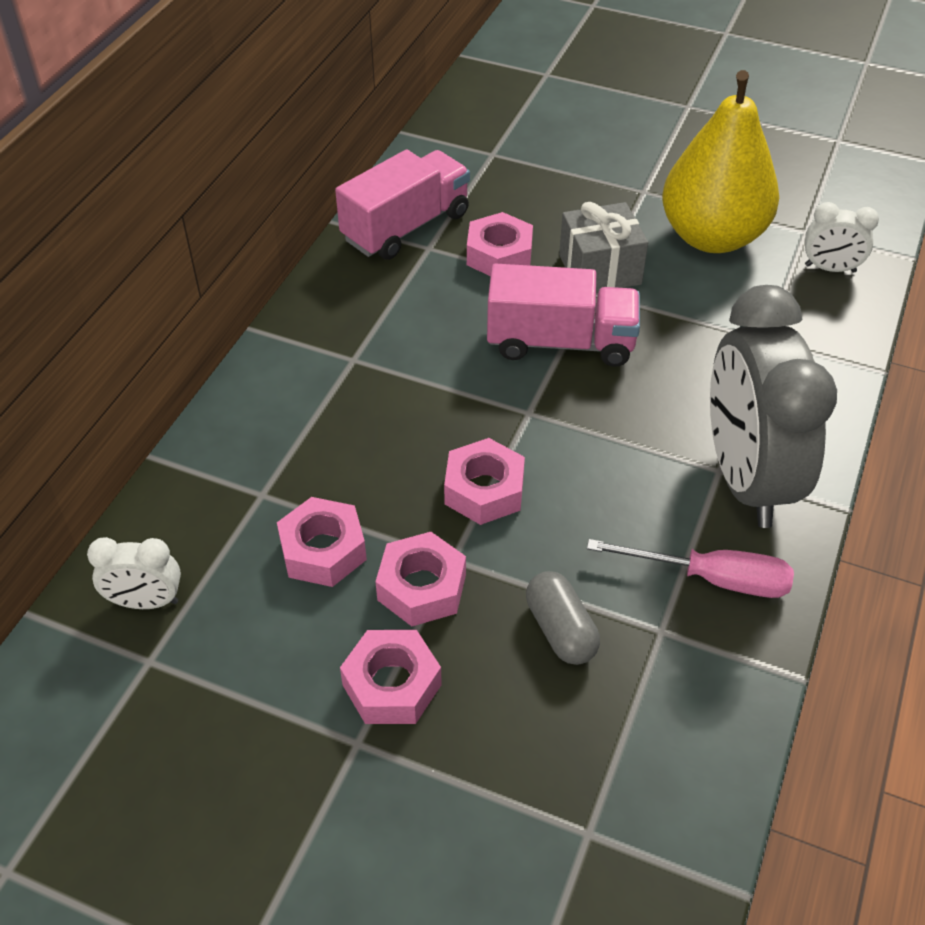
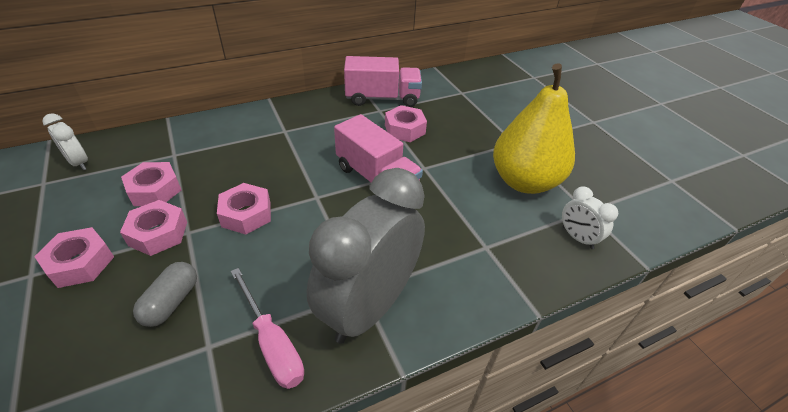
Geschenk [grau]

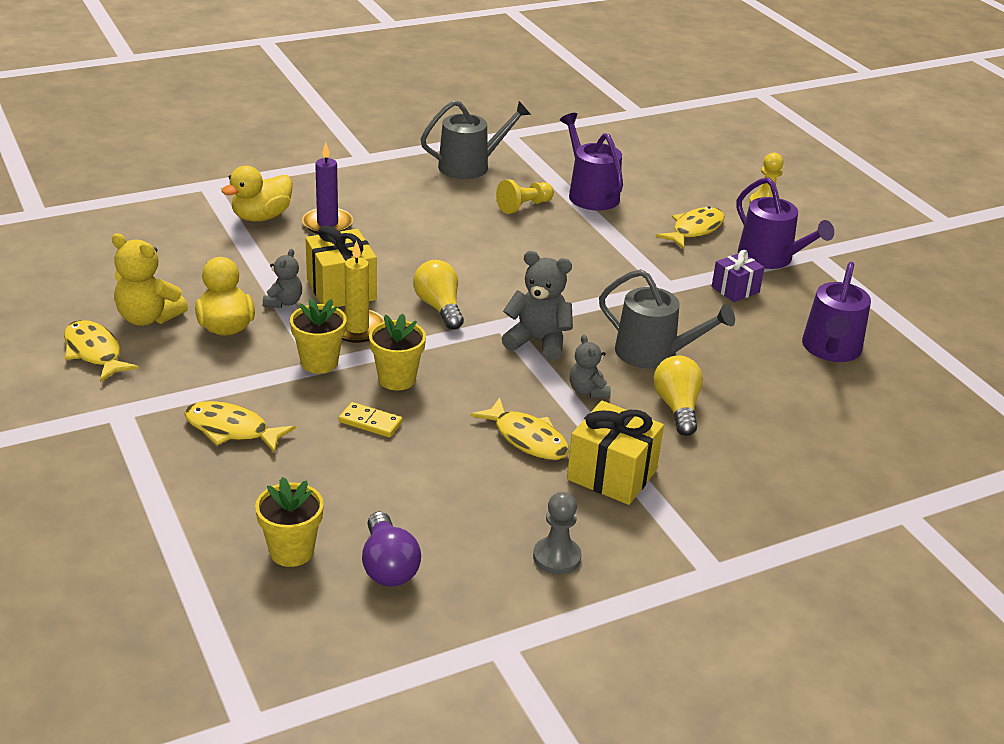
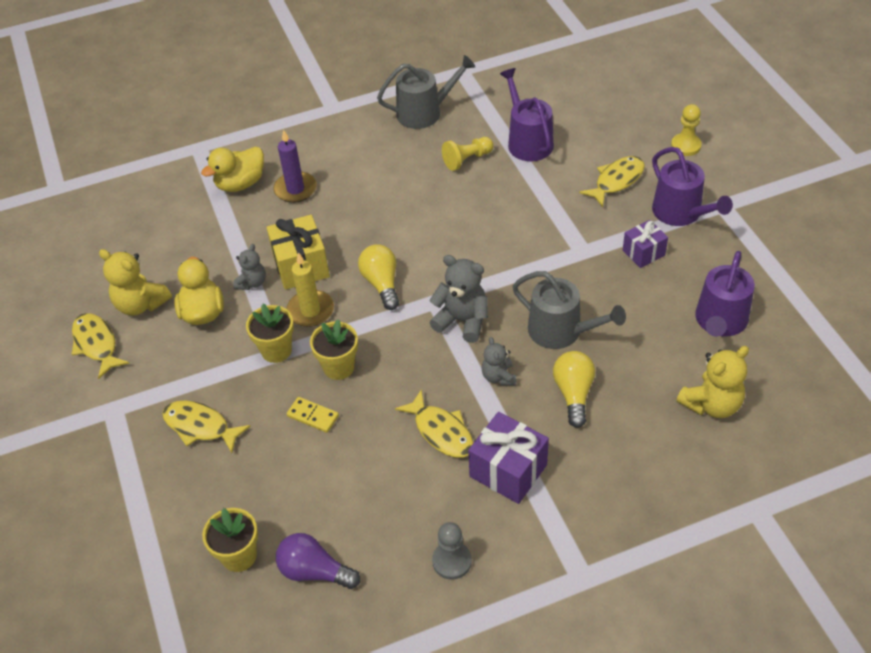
Glühbirne [lila]; Geschenk [lila] (no. 1 from left); Teddybär [gelb] (no. 2 from left)

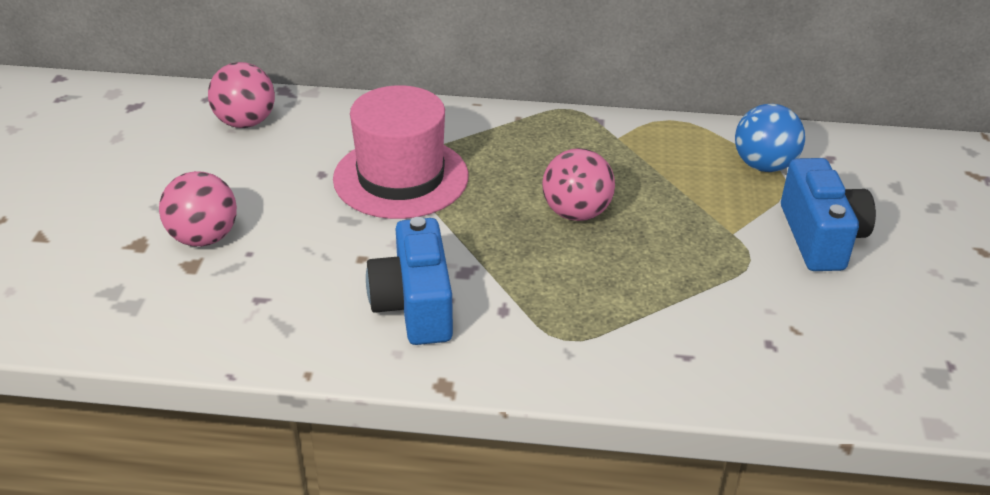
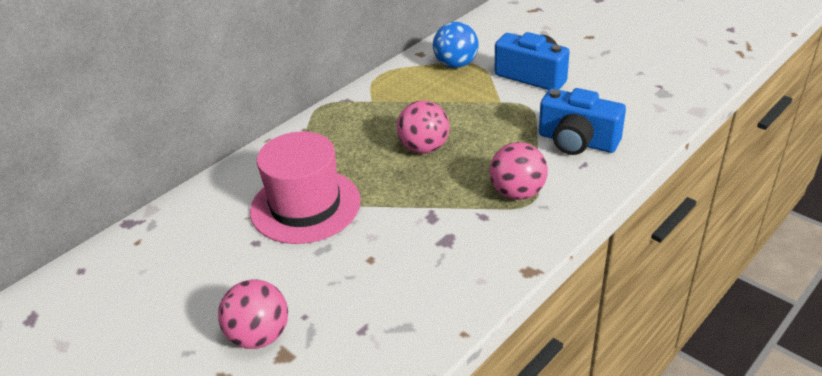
Ball [rosa] (no. 3 from left); Kamera [blau] (no. 2 from left)

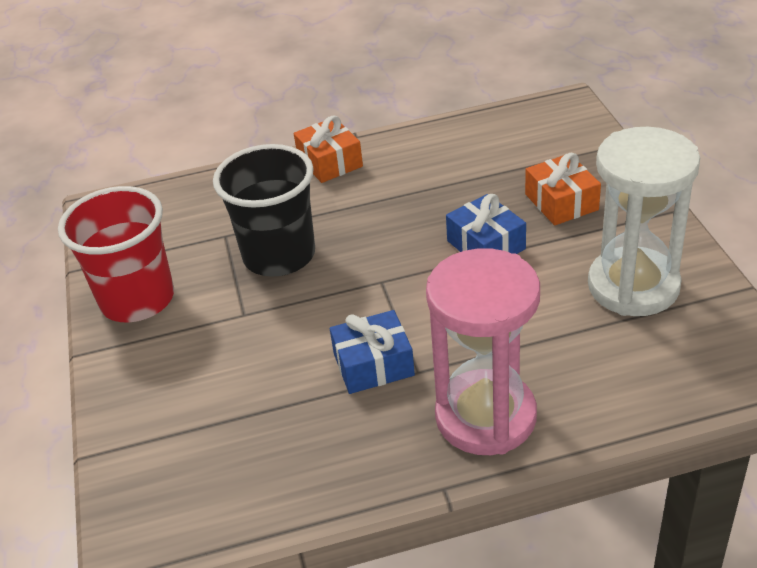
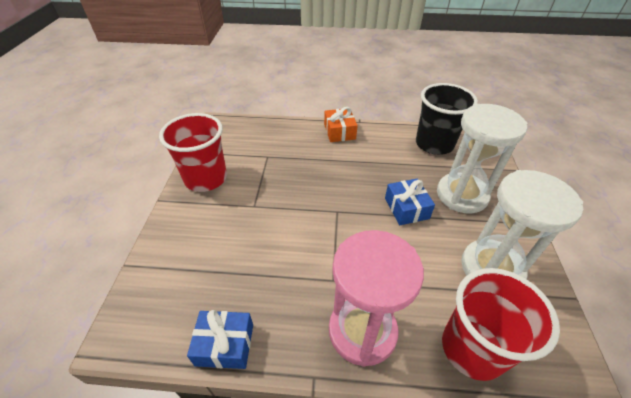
Becher [schwarz]; Geschenk [blau] (no. 1 from left); Sanduhr [weiß] (no. 1 from left); Becher [rot] (no. 2 from left)

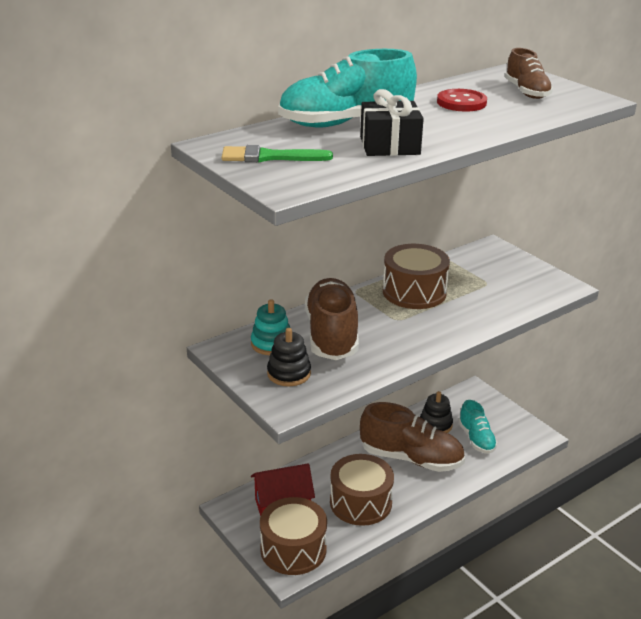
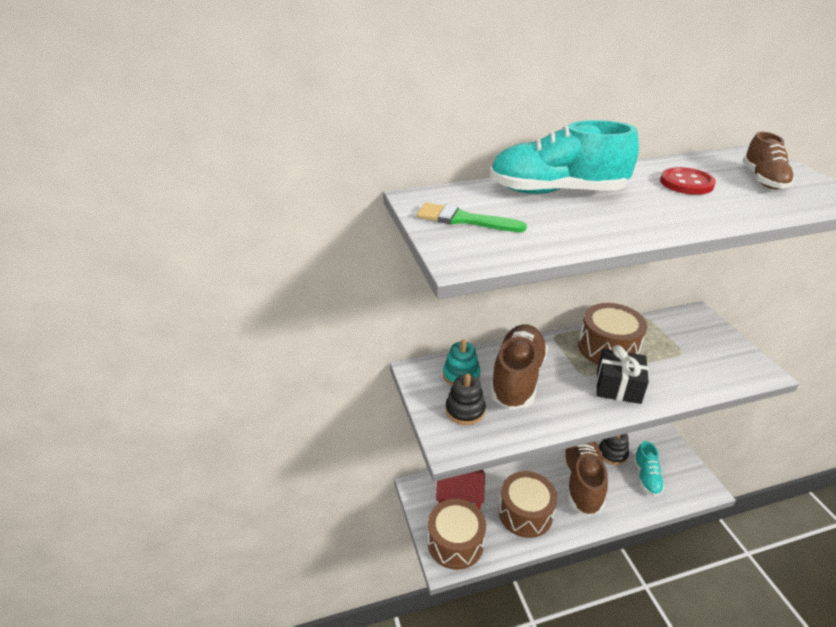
Geschenk [schwarz]; Schuh [braun] (no. 2 from left)

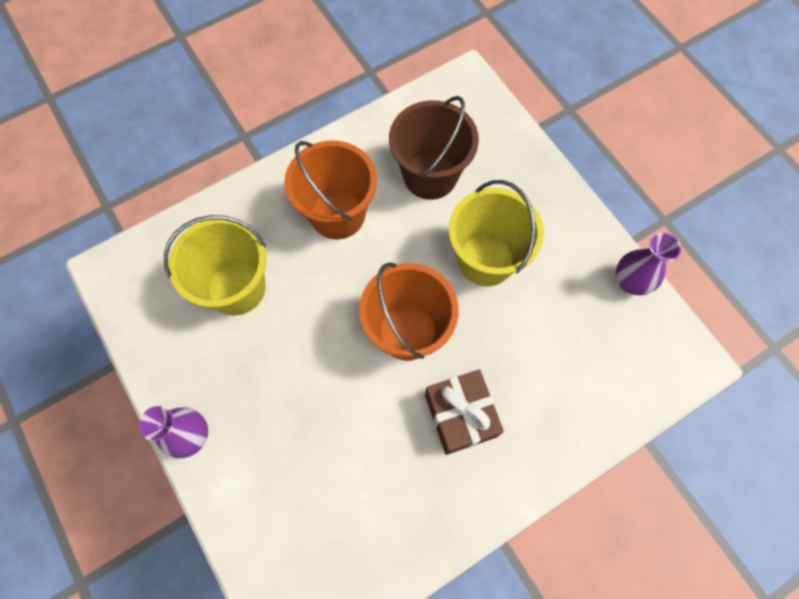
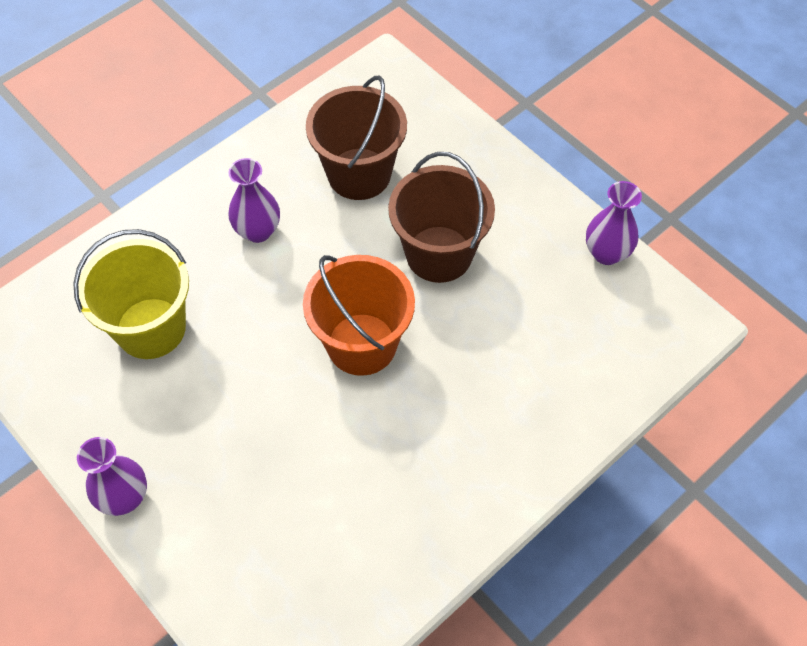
Vase [lila] (no. 2 from left); Geschenk [braun]; Eimer [braun] (no. 2 from left)

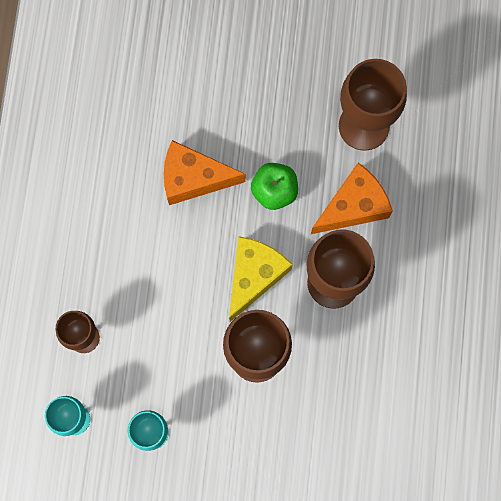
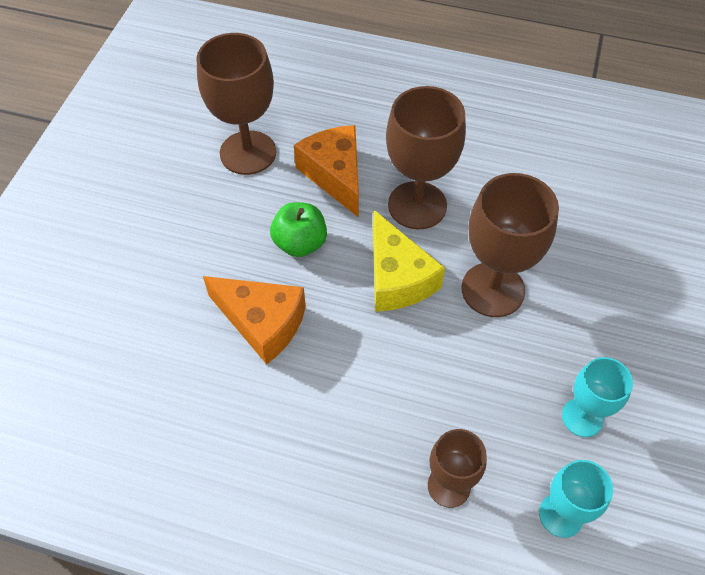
Käse [orange] (no. 1 from left); Käse [gelb]

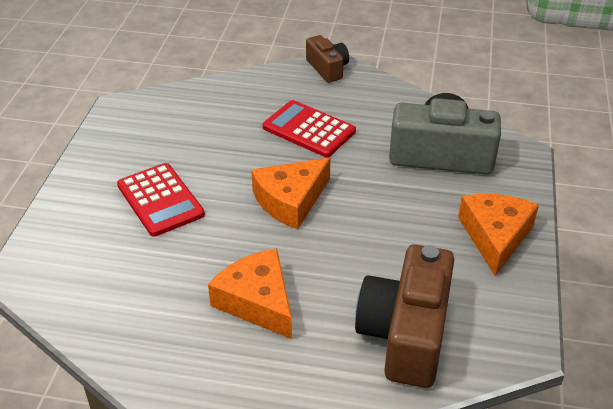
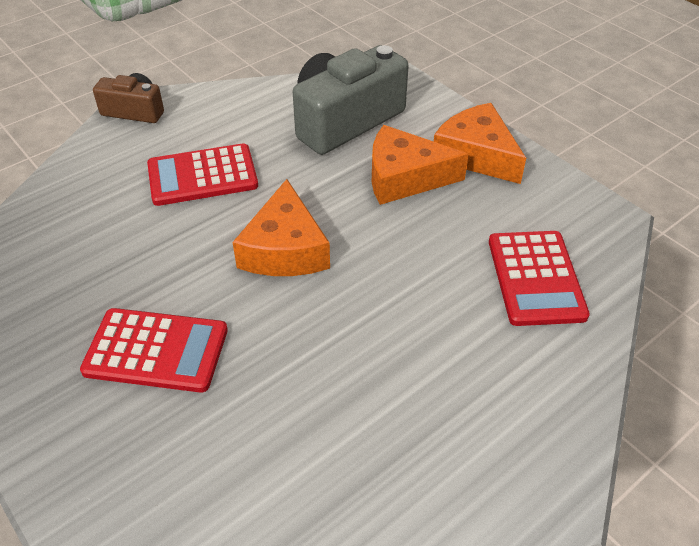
Käse [orange] (no. 2 from left); Taschenrechner [rot] (no. 3 from left)

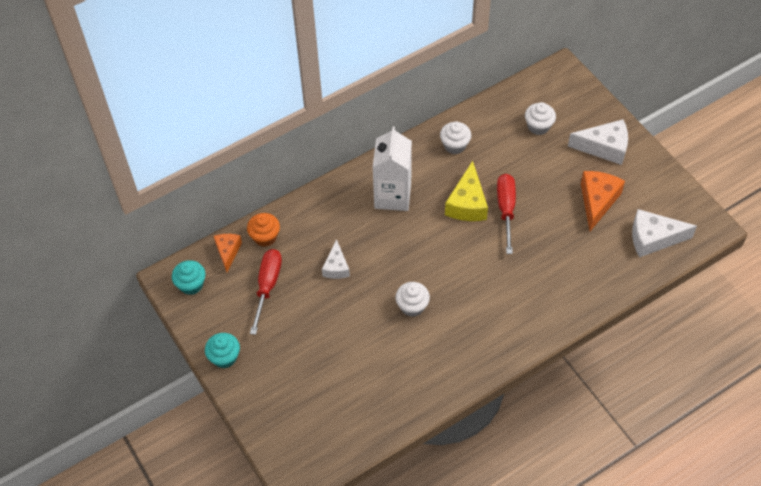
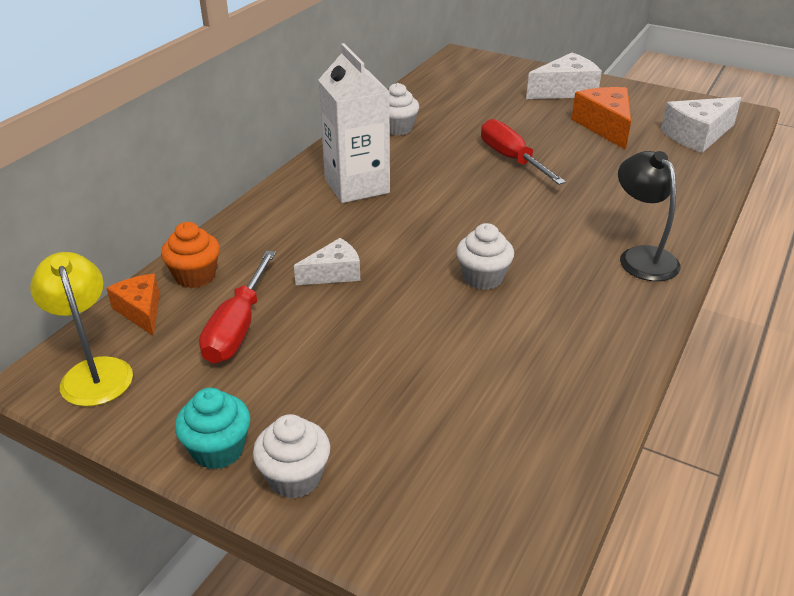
Lampe [gelb]; Schraubenzieher [rot] (no. 1 from left); Käse [weiß] (no. 1 from left); Käse [gelb]; Muffin [weiß] (no. 1 from left); Lampe [schwarz]

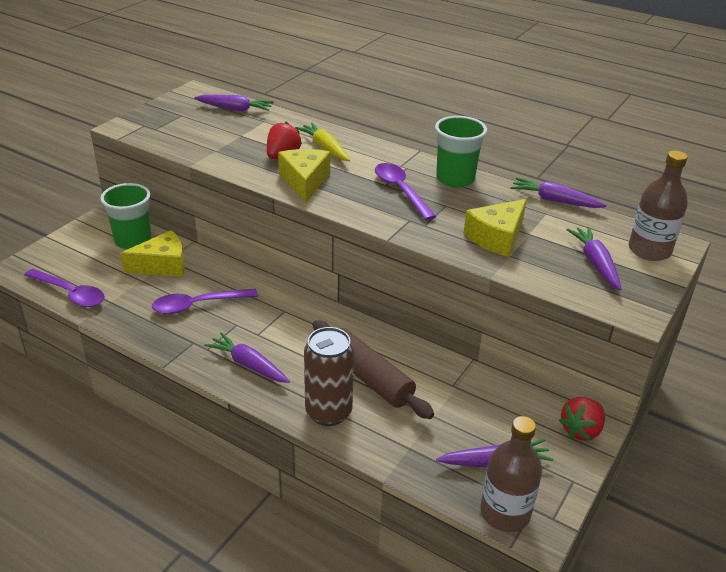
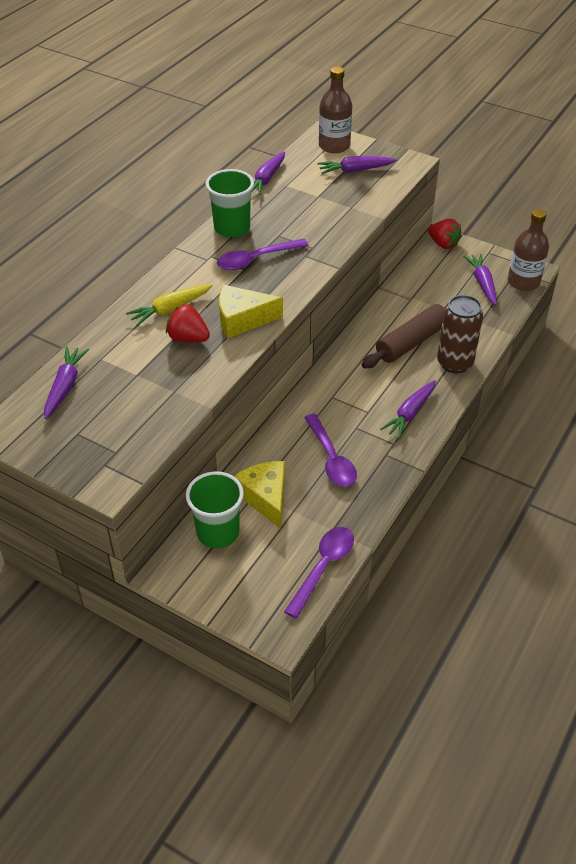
Käse [gelb] (no. 3 from left in the first image)

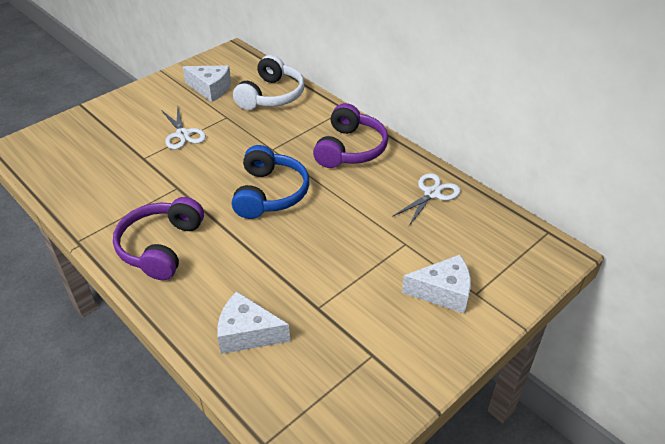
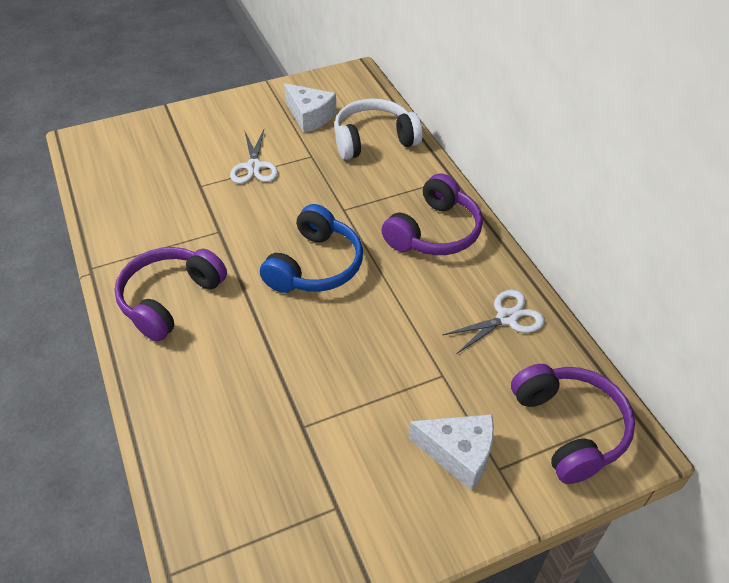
Käse [weiß] (no. 2 from left in the first image); Kopfhörer [weiß]; Kopfhörer [lila] (no. 3 from left)

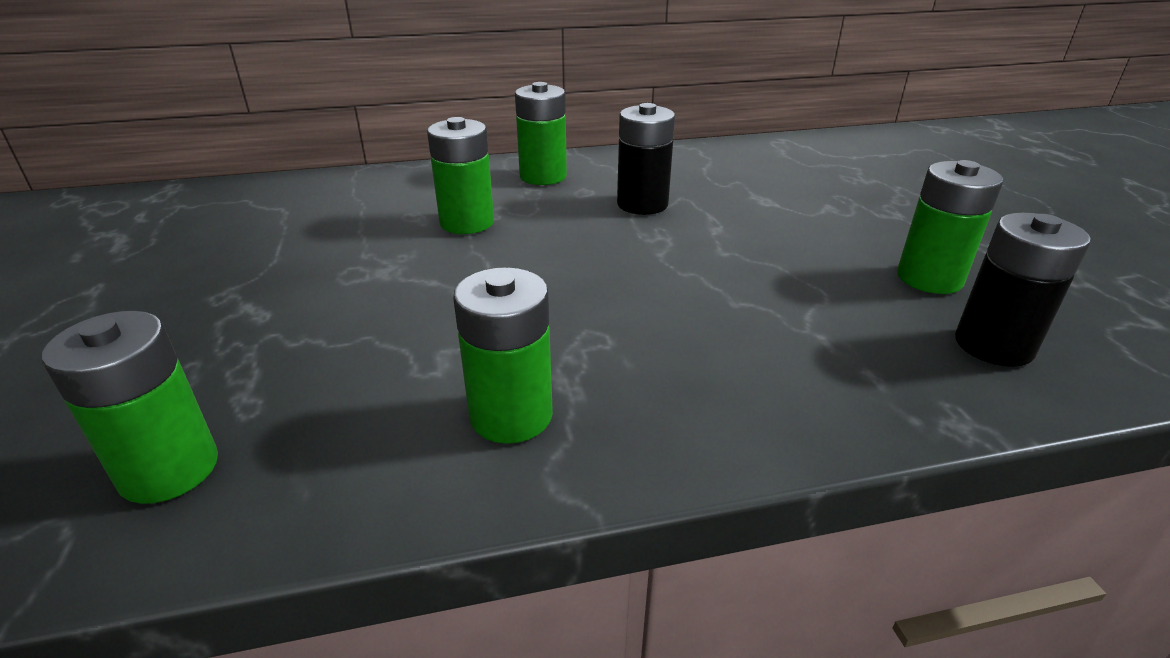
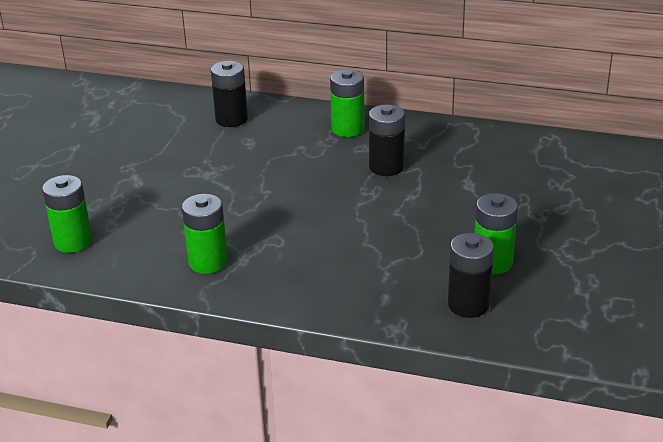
Batterie [grün] (no. 2 from left in the first image); Batterie [schwarz] (no. 1 from left)

